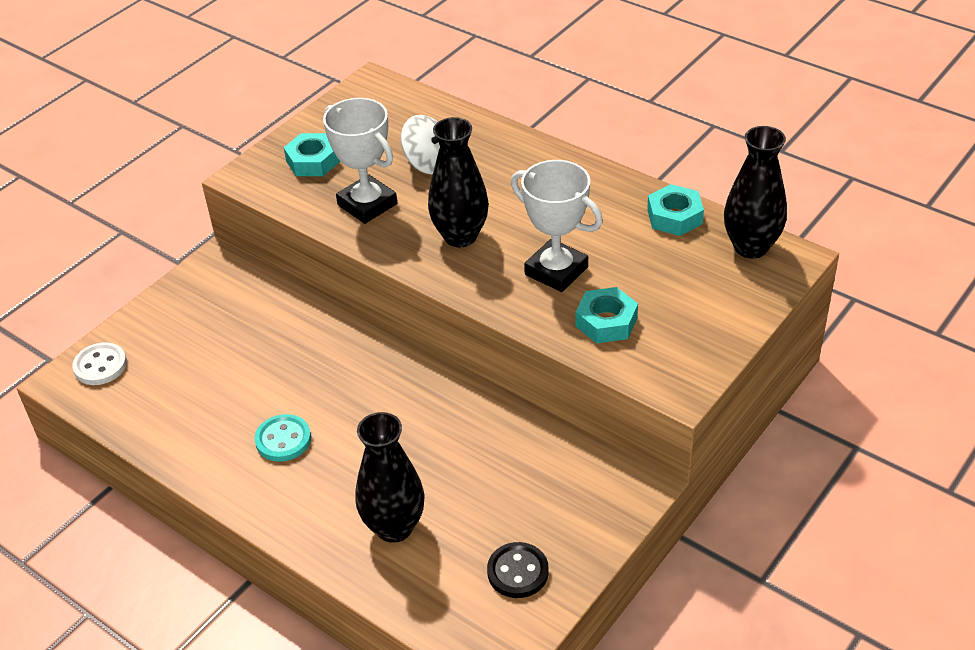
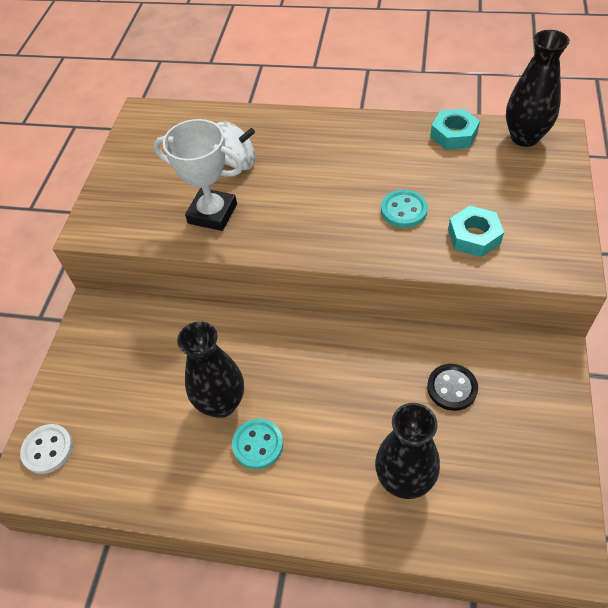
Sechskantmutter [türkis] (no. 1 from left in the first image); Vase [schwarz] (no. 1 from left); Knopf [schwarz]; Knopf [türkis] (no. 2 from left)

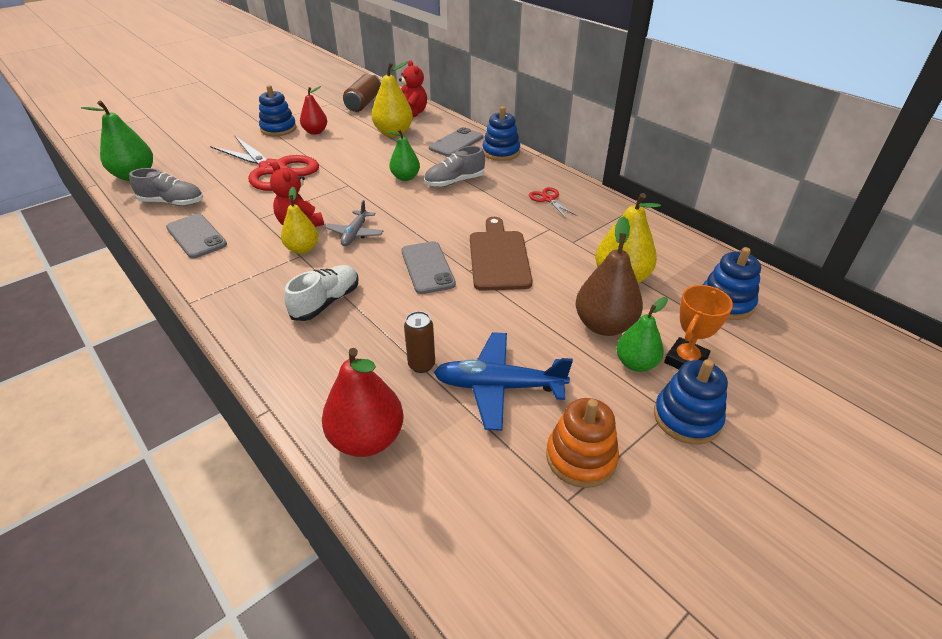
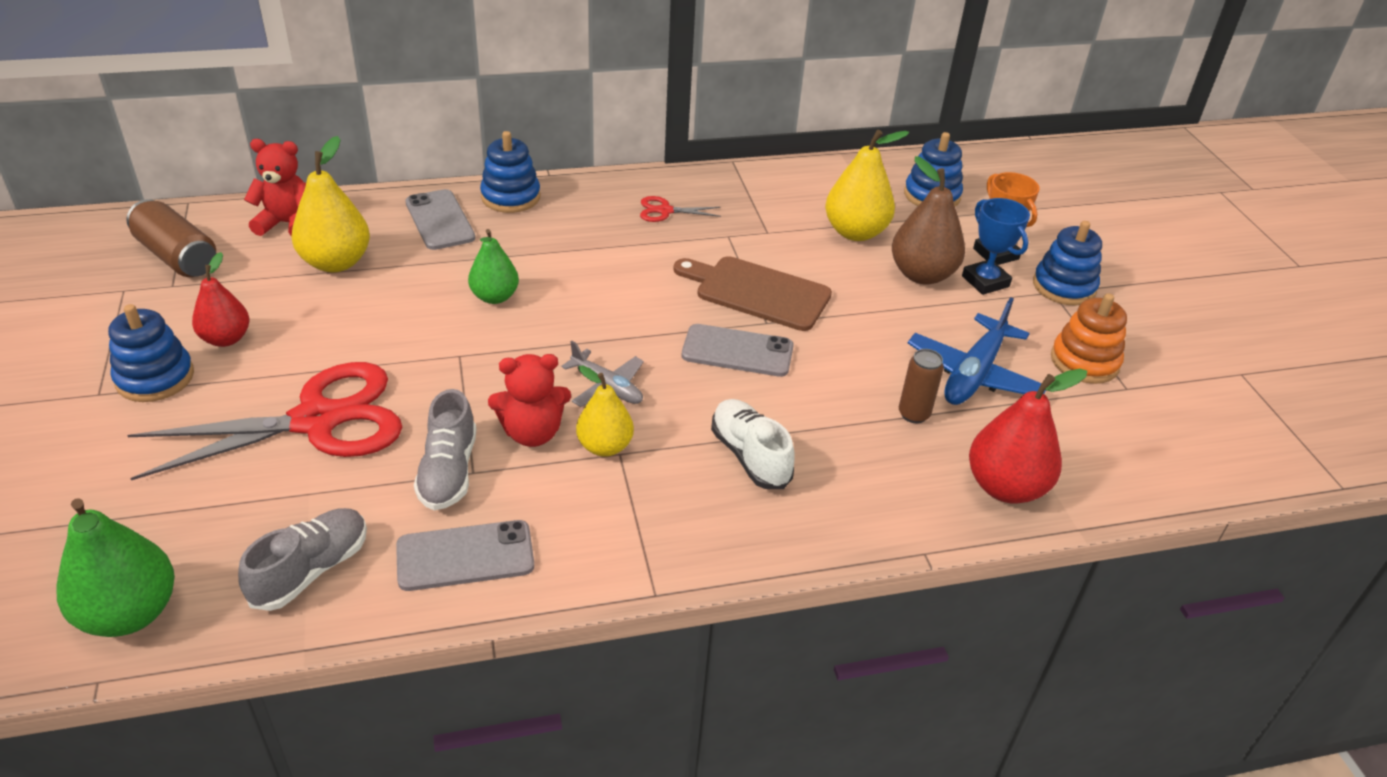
Schuh [grau] (no. 2 from left); Pokal [blau]

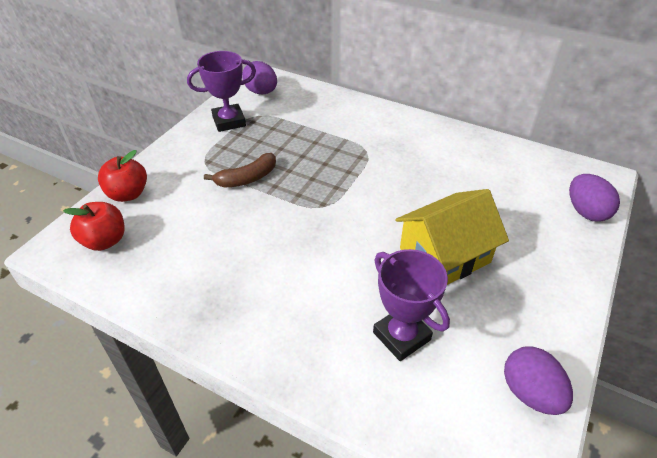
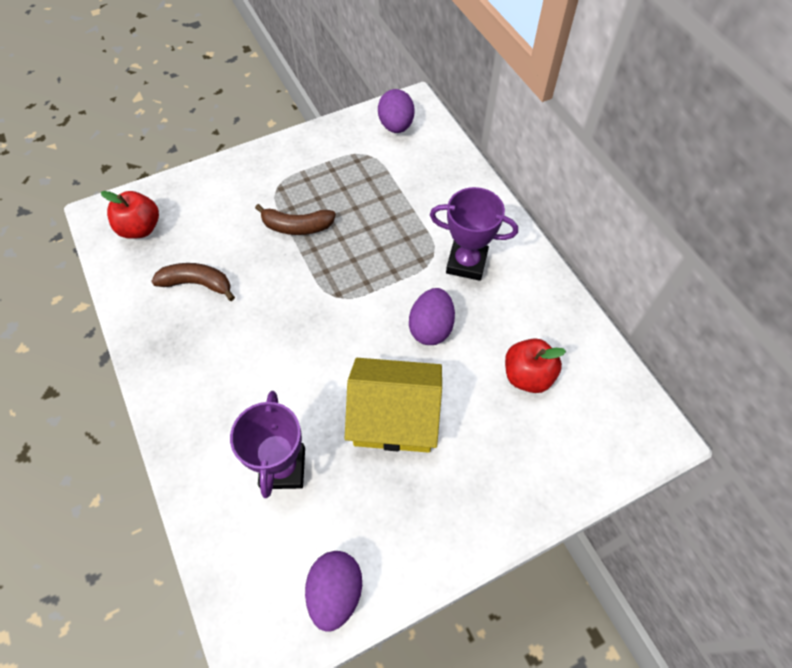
Apfel [rot] (no. 2 from left); Pokal [lila] (no. 2 from left); Ei [lila] (no. 3 from left); Banane [braun] (no. 1 from left)

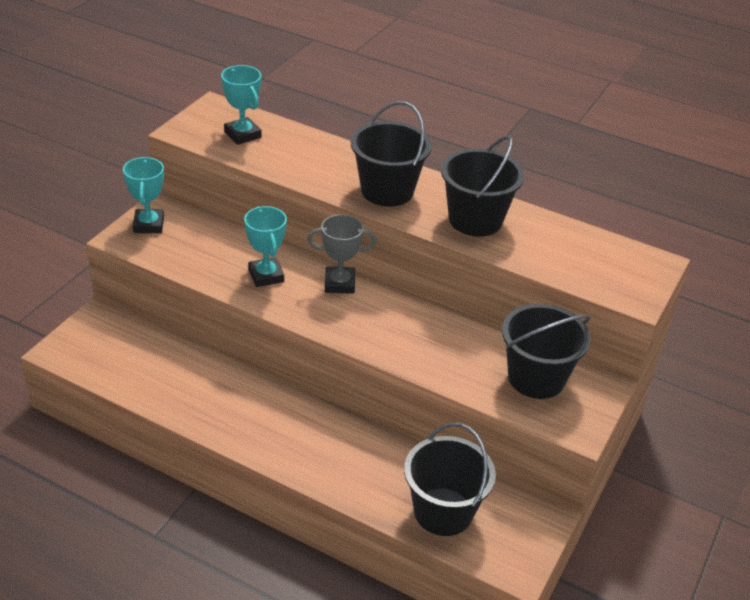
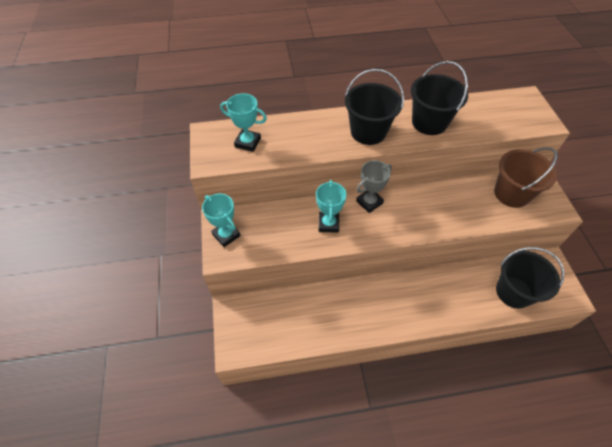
Pokal [türkis] (no. 3 from left); Eimer [braun]

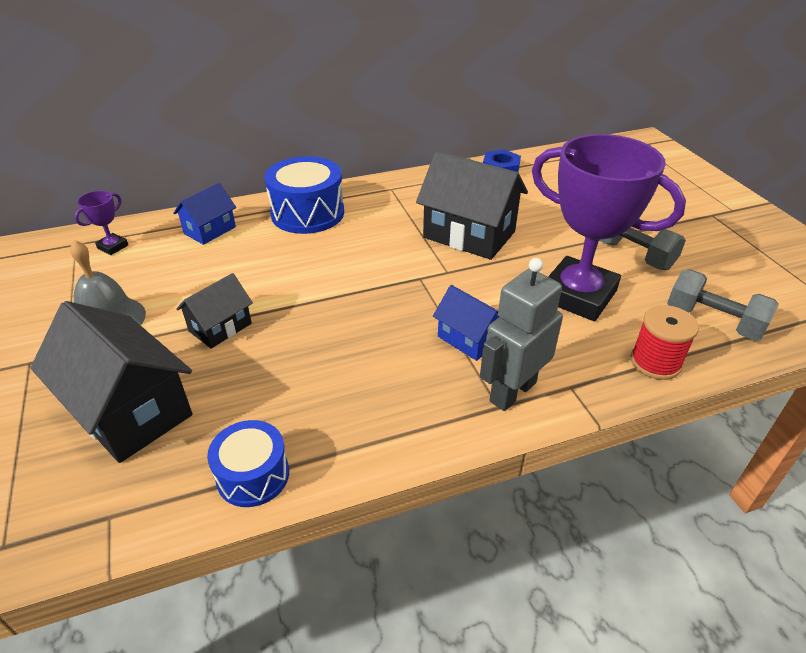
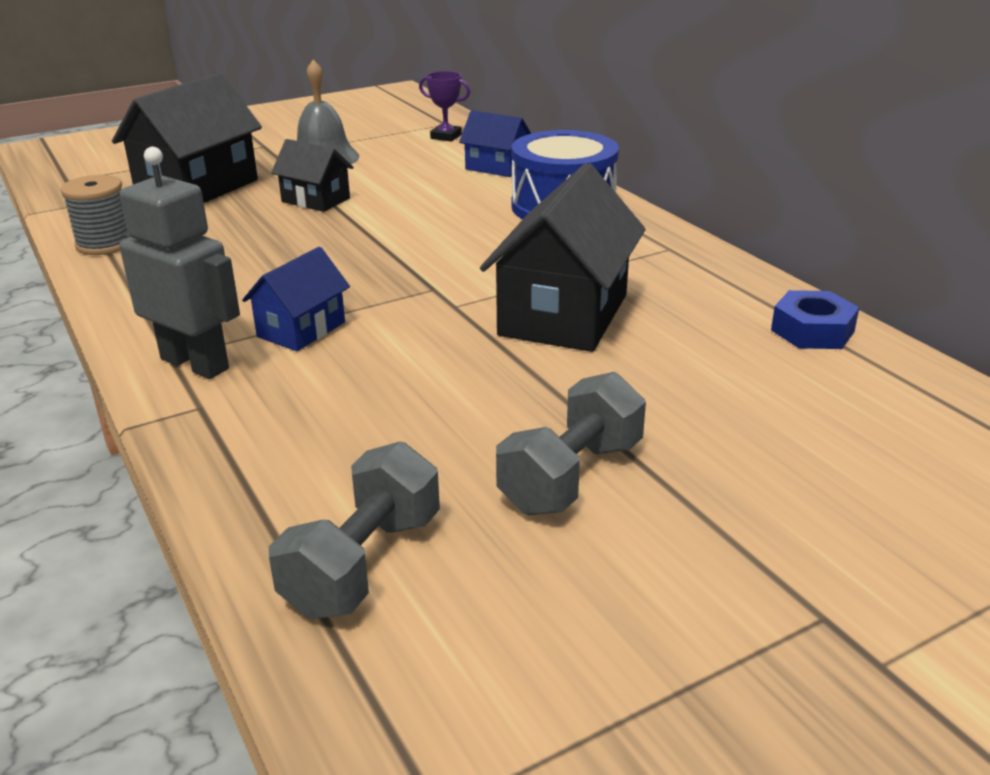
Garnrolle [grau]; Pokal [lila] (no. 2 from left in the first image); Garnrolle [rot]

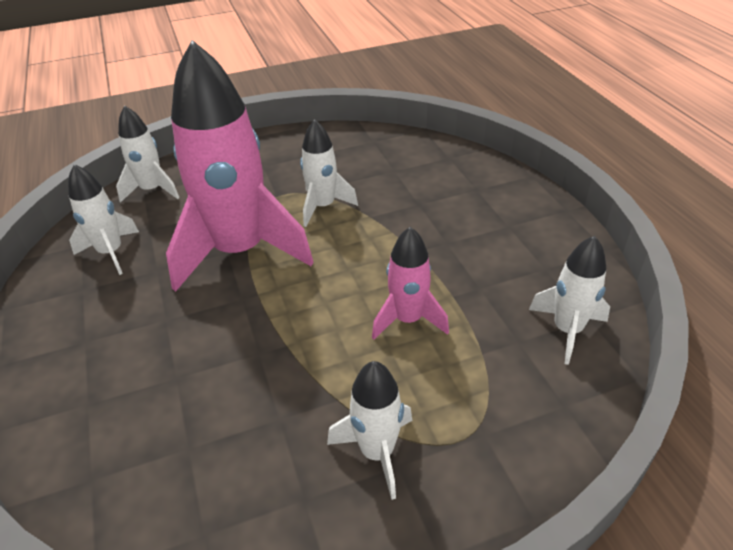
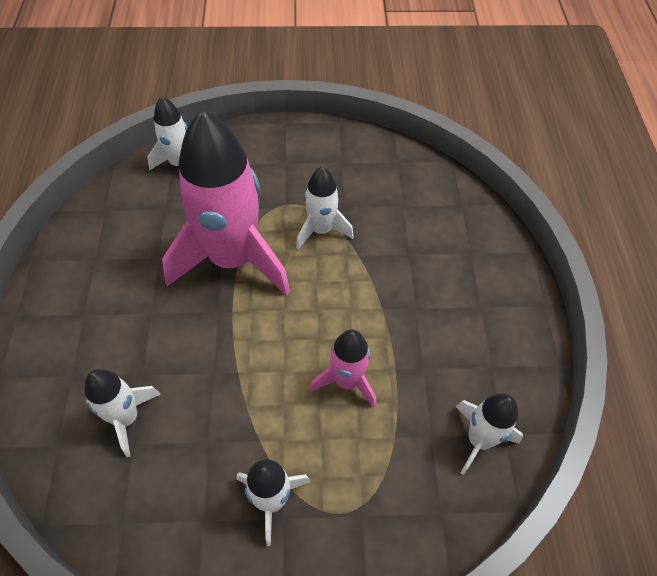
Rakete [weiß] (no. 1 from left)

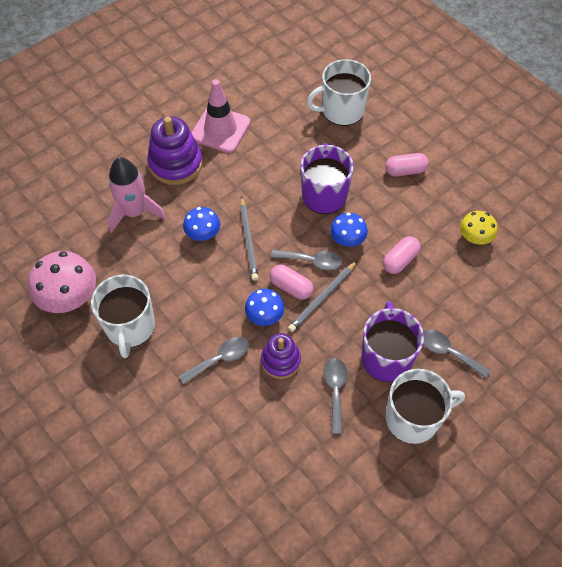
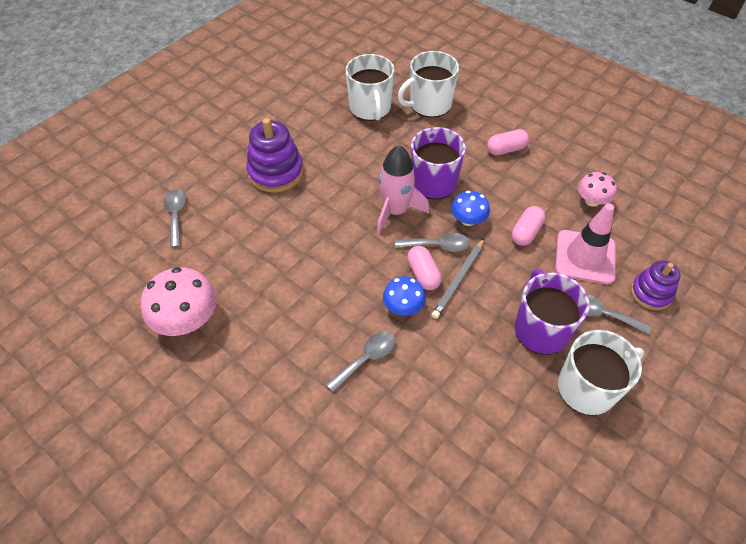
Tasse [weiß] (no. 1 from left); Rakete [rosa]; Pilz [blau] (no. 1 from left in the first image); Leitkegel [rosa]; Bleistift [grau] (no. 1 from left in the first image); Stapelspielzeug [lila] (no. 2 from left); Kapsel [rosa] (no. 1 from left); Löffel [grau] (no. 1 from left); Pilz [rosa] (no. 2 from left)

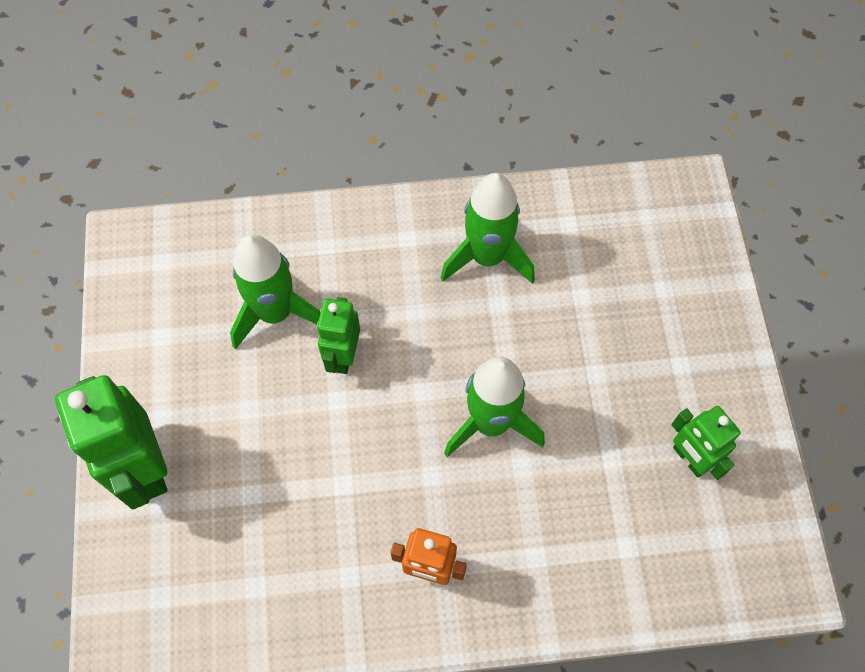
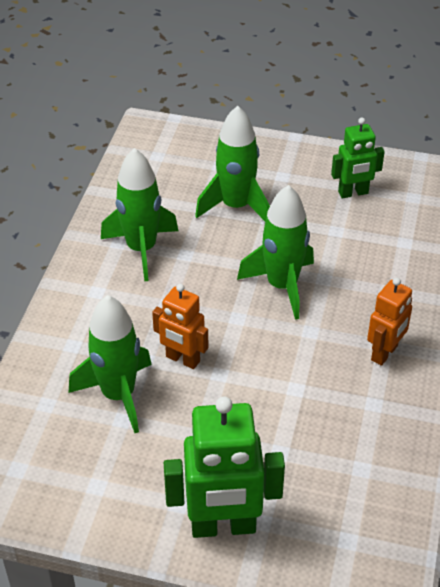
Roboter [orange] (no. 1 from left); Rakete [grün] (no. 3 from left)

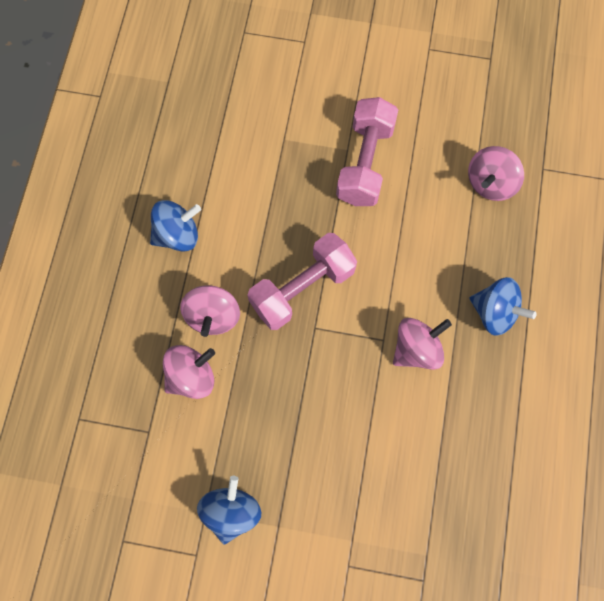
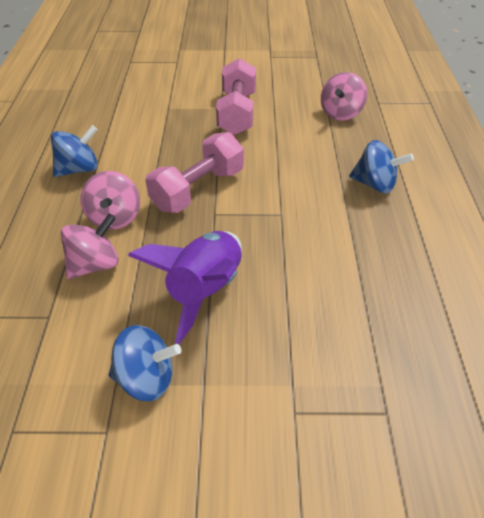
Kreisel [blau] (no. 2 from left); Kreisel [rosa] (no. 3 from left in the first image); Rakete [lila]

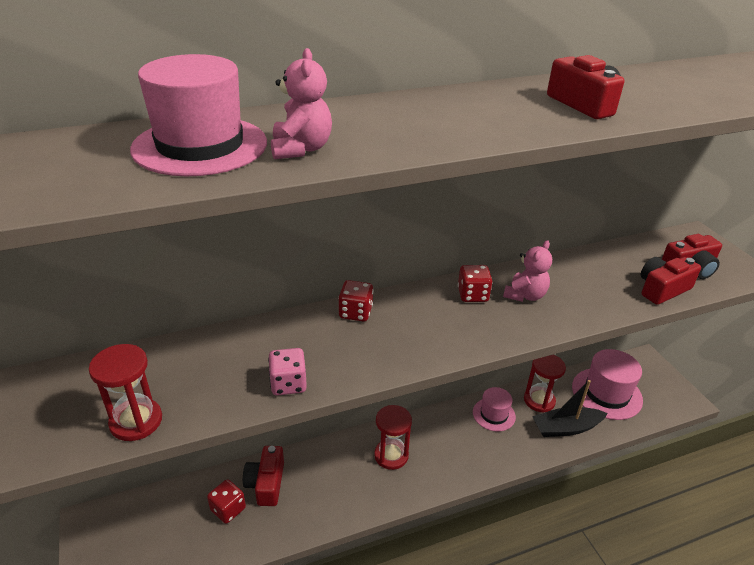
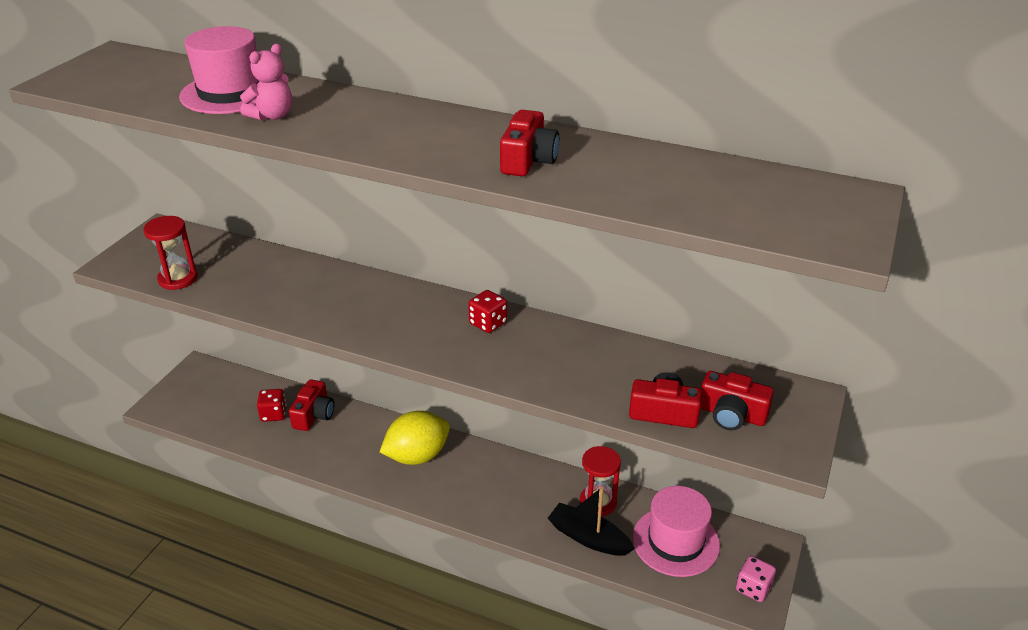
Kamera [rot] (no. 1 from left); Spielwürfel [rosa]; Spielwürfel [rot] (no. 2 from left in the first image); Zitrone [gelb]; Hut [rosa] (no. 2 from left in the first image); Teddybär [rosa] (no. 2 from left in the first image)

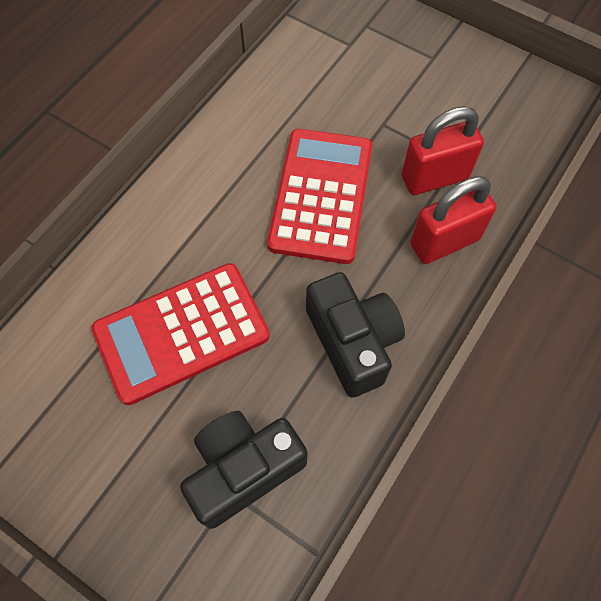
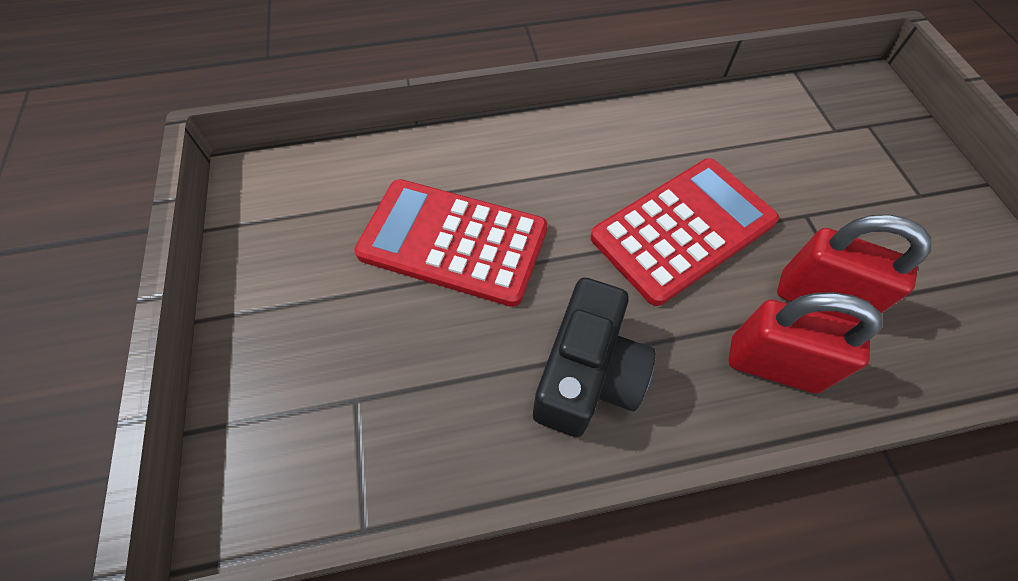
Kamera [schwarz] (no. 1 from left in the first image)

